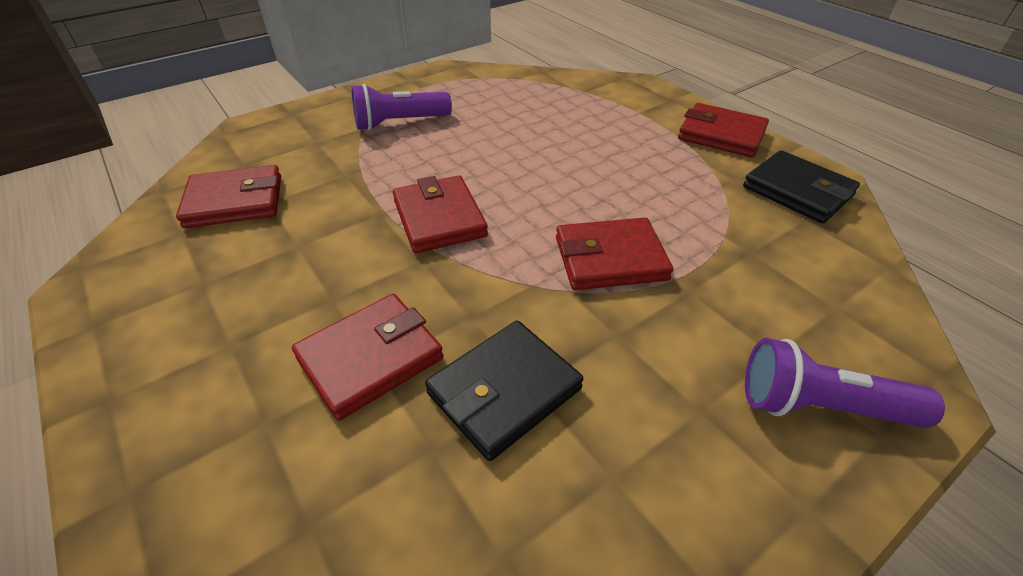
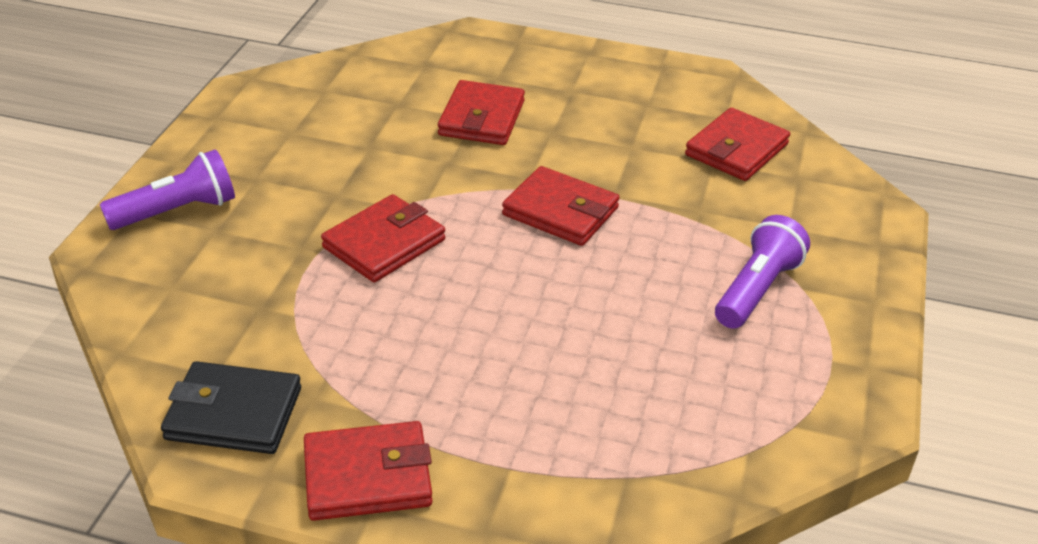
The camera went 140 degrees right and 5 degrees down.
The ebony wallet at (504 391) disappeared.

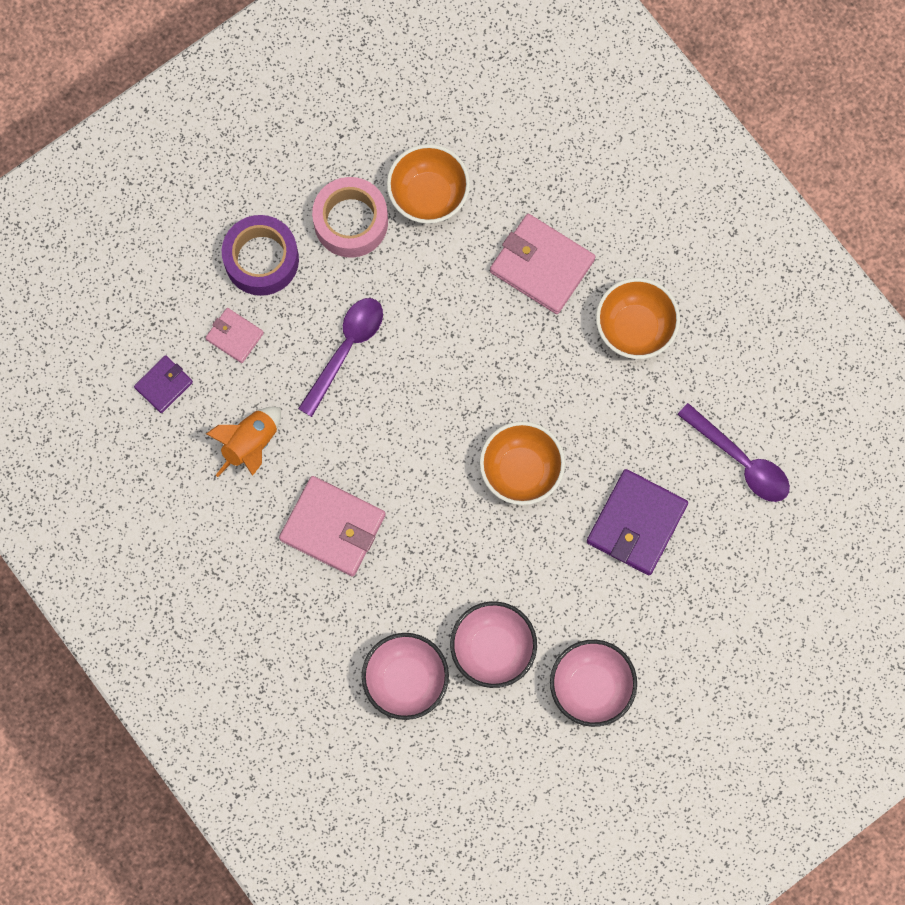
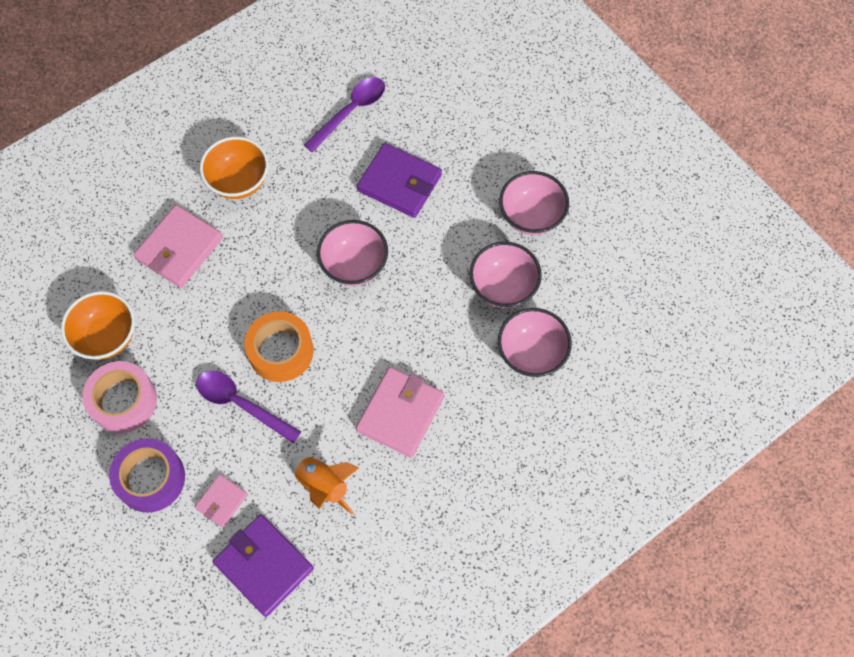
The camera went 90 degrees left and 10 degrees down.
The royal purple wallet at (163 385) changed to 1.83 times the size.
The orange deep dish at (521 470) became the rose-pink deep dish at (354 265).
The orange sticky tape at (281 351) appeared.

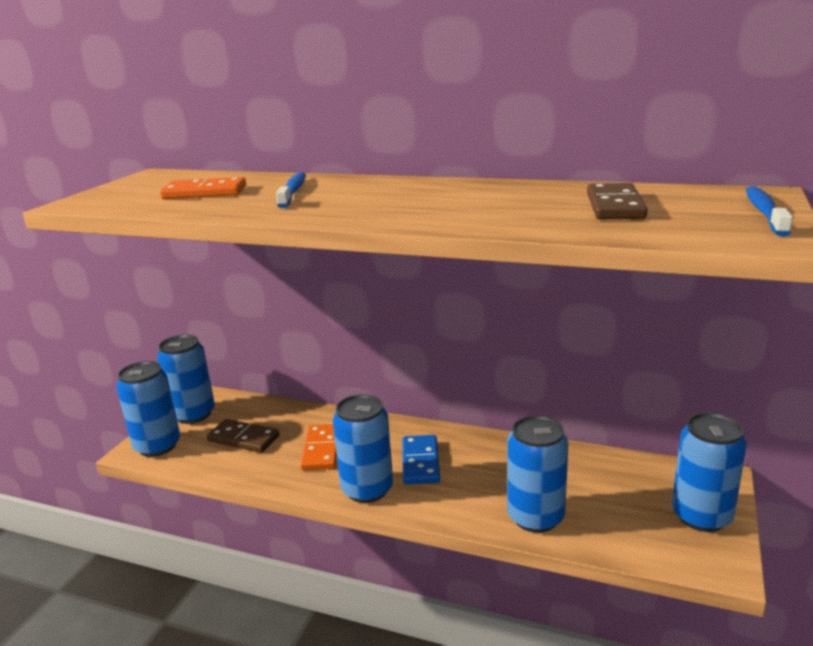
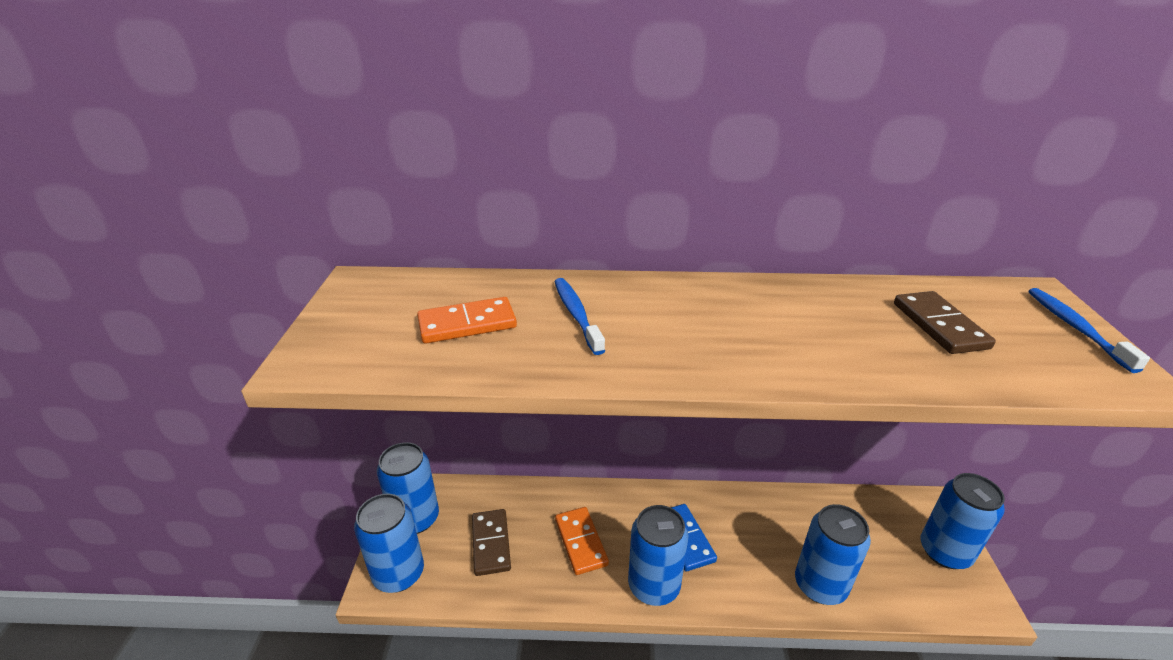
The camera went 20 degrees left and 10 degrees up.
The brown domino at (243 439) turned 75 degrees clockwise.

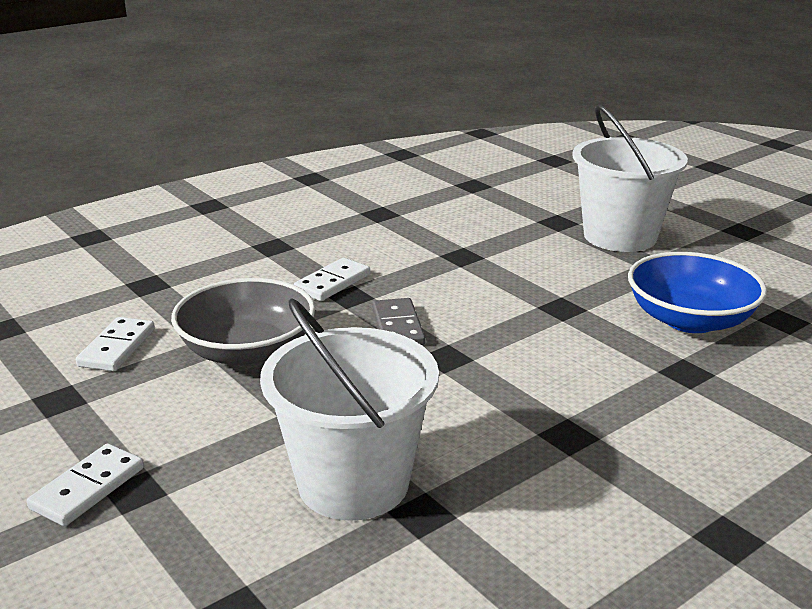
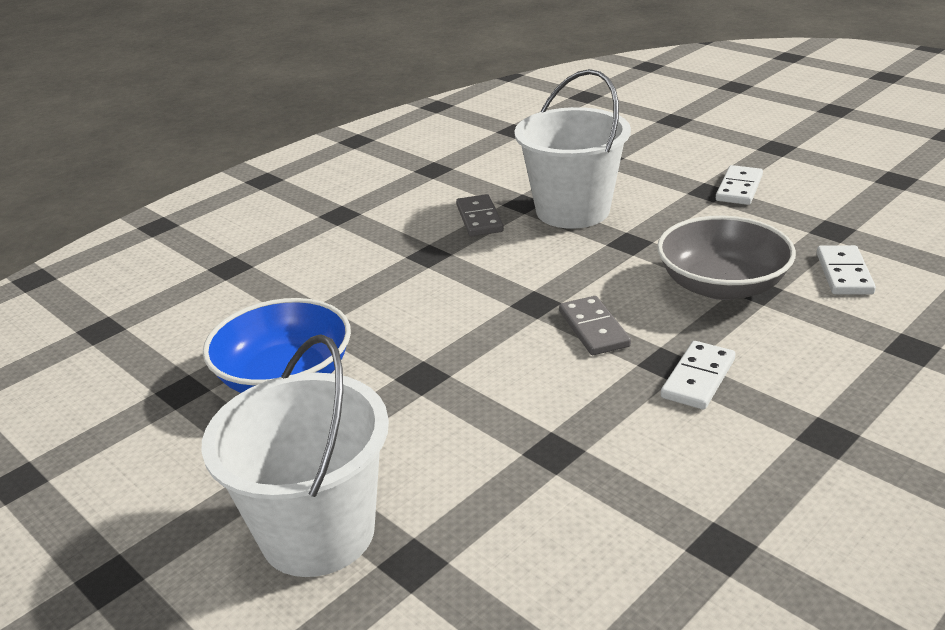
The camera went 175 degrees right and 5 degrees up.
The gray domino at (479 219) appeared.

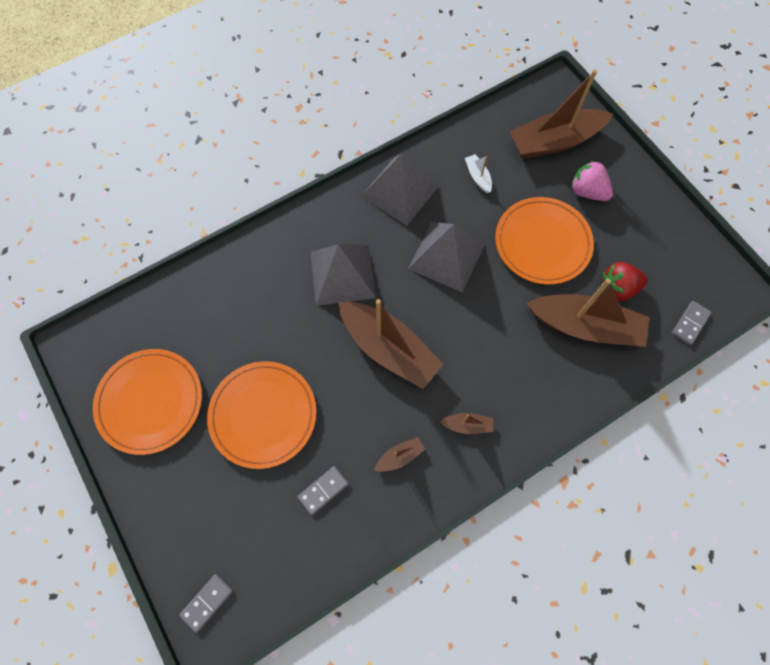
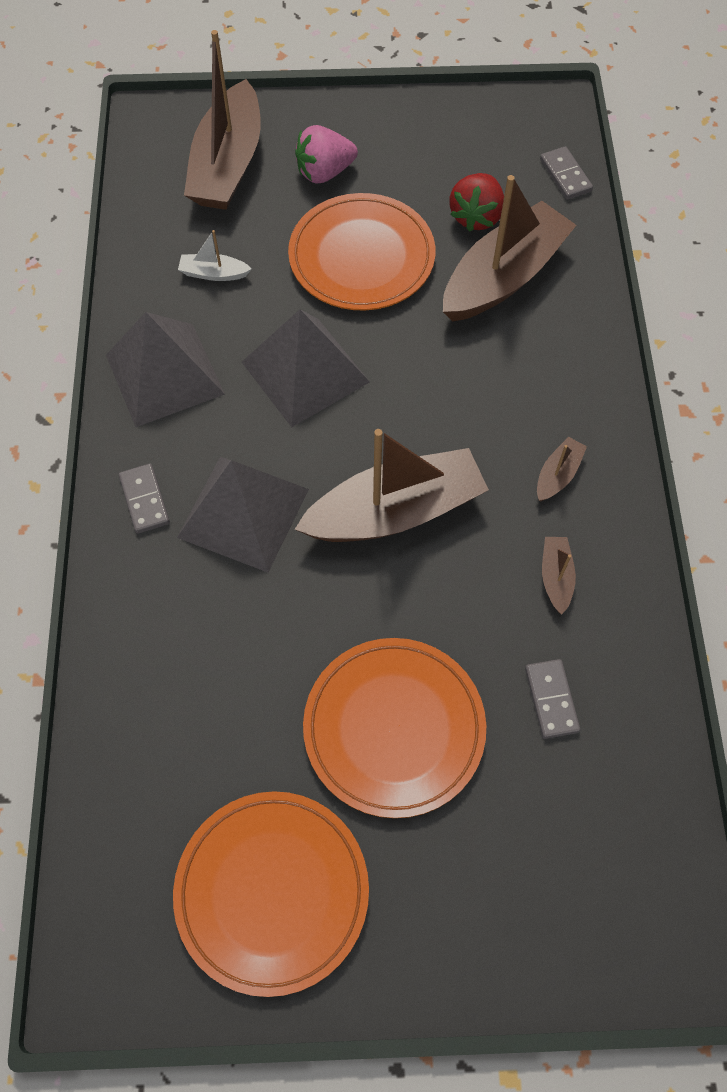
The camera went 60 degrees left and 5 degrees down.
The gray domino moved from (207 602) to (144 500).

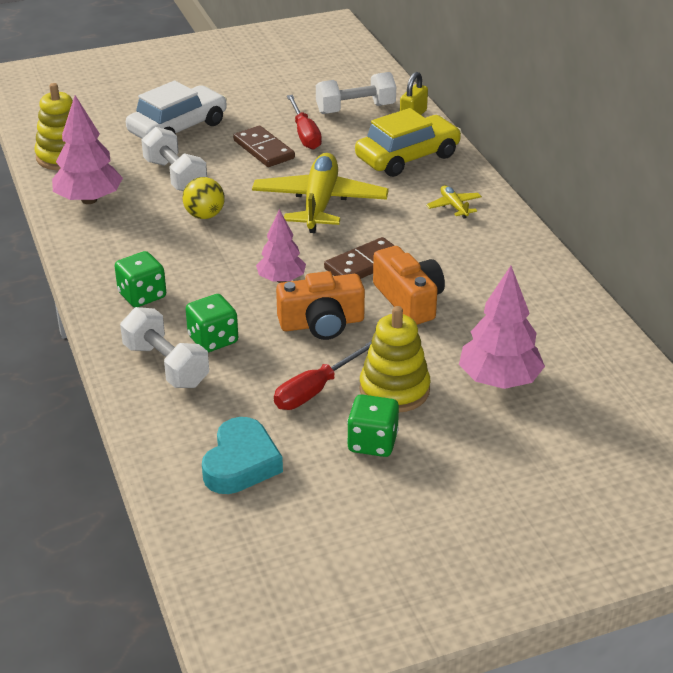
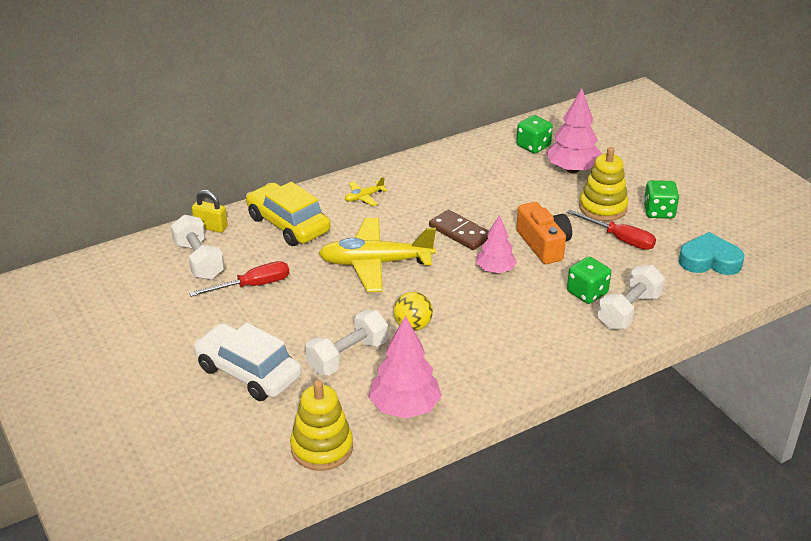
The camera went 100 degrees left and 0 degrees up.
The green die moved from (142 295) to (533 146).
The brown domino at (263 149) disappeared.
The orange compact camera at (409 300) disappeared.

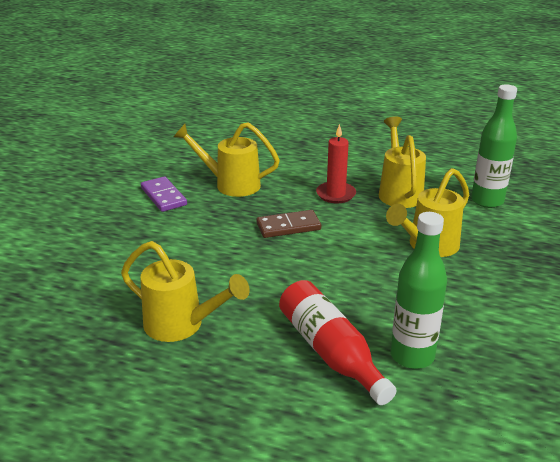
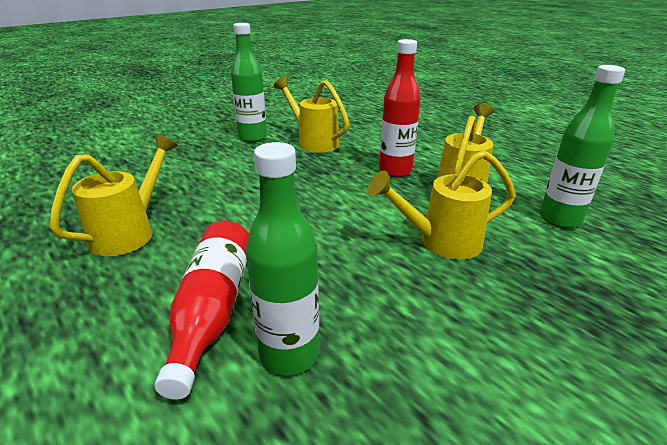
The camera went 30 degrees right and 0 degrees up.
The golden watering pot at (181 325) turned 120 degrees counterclockwise.
The royal purple domino at (163 196) was replaced by the green flask at (252 137).
The brown domino at (288 226) disappeared.
The scarlet wax candle at (335 194) was replaced by the scarlet flask at (395 171).

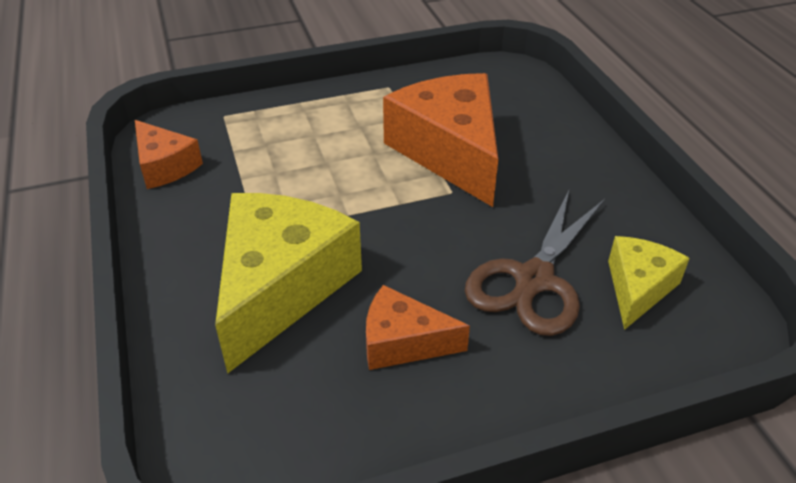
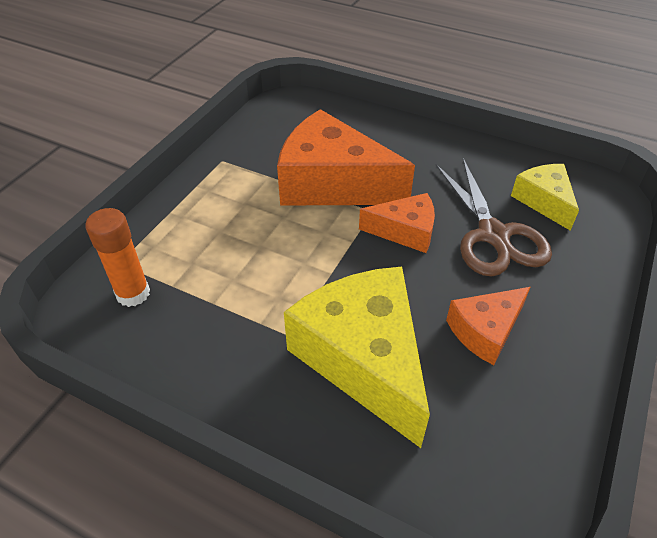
The camera went 45 degrees left and 5 degrees up.
The orange cheese moved from (165 166) to (405 231).
The orange glue stick at (133 293) appeared.

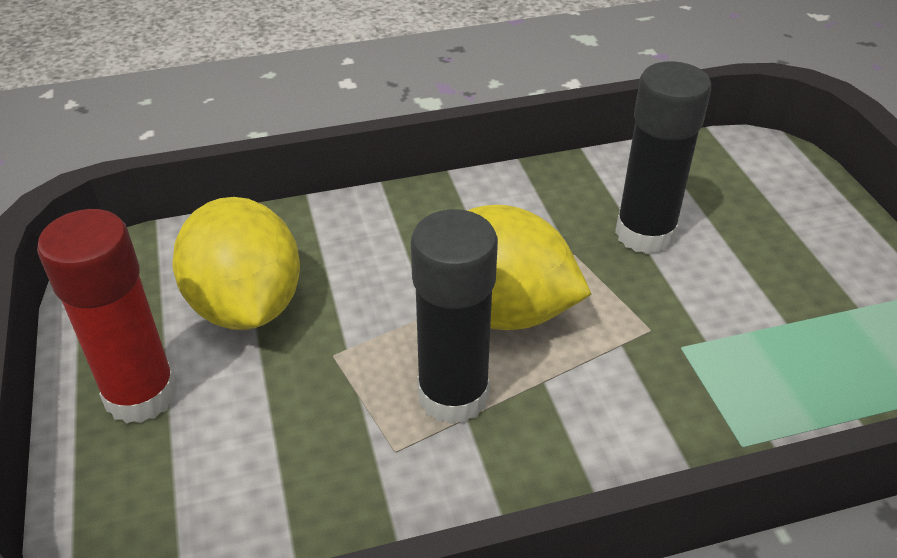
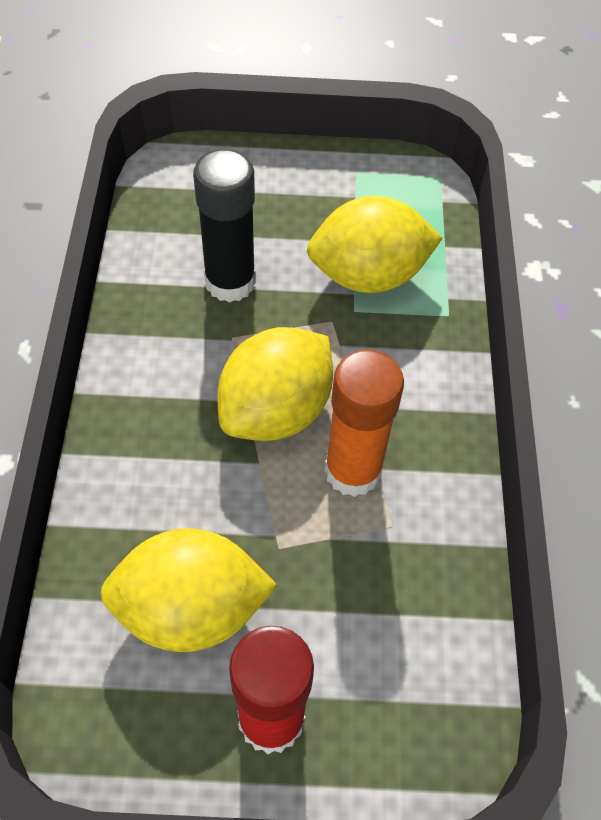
The camera went 75 degrees left and 15 degrees up.
The ebony glue stick at (453 395) became the orange glue stick at (352 470).
The golden toy lemon at (368 275) appeared.

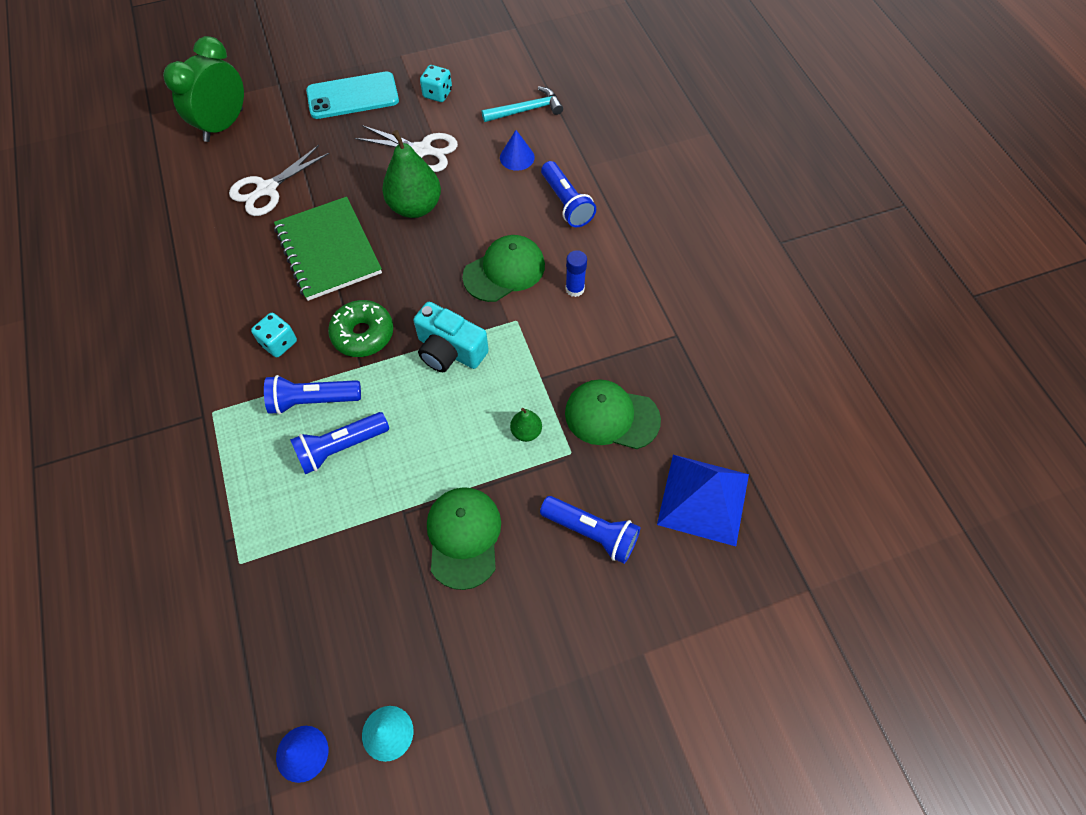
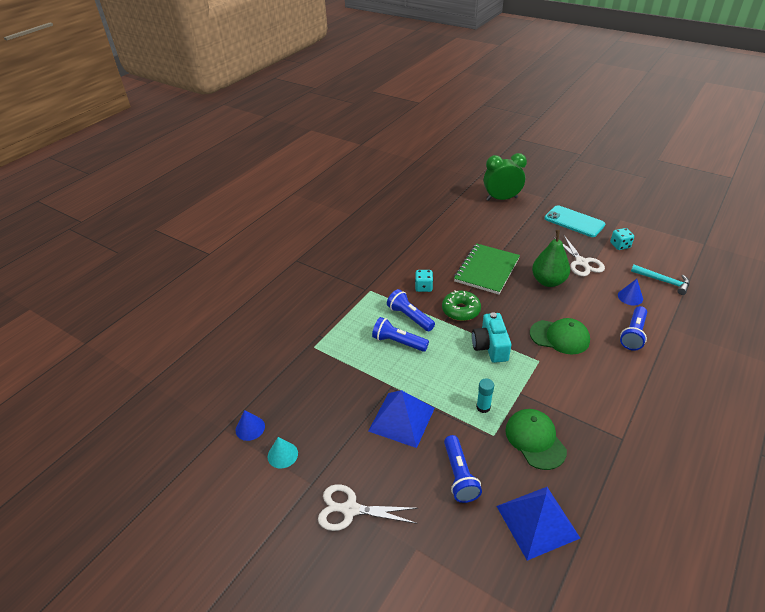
The camera went 55 degrees right and 20 degrees down.
The pure white pair of scissors moved from (267 189) to (350 509).
The green peaked cap at (463 537) was replaced by the cobalt pyramid at (402 419).
The green pear at (526 432) was replaced by the aqua glue stick at (483 407).
The cobalt glue stick at (575 289) disappeared.

